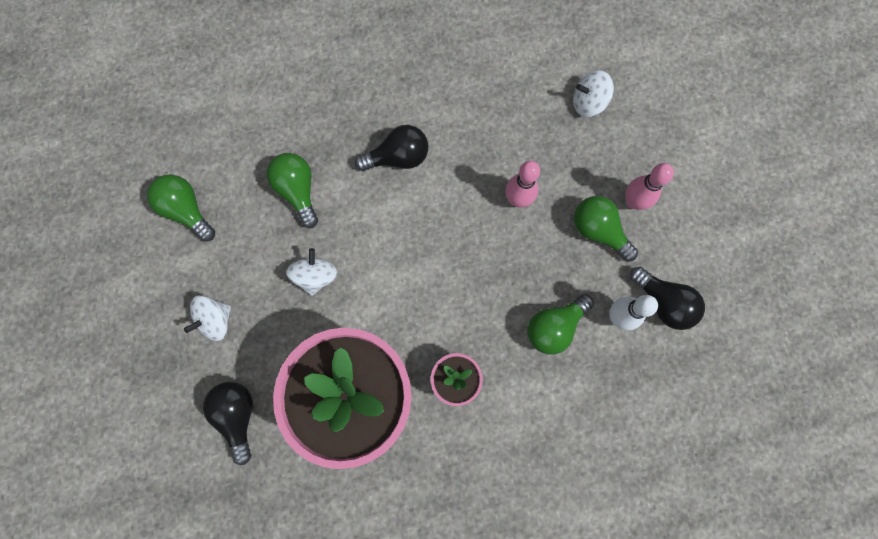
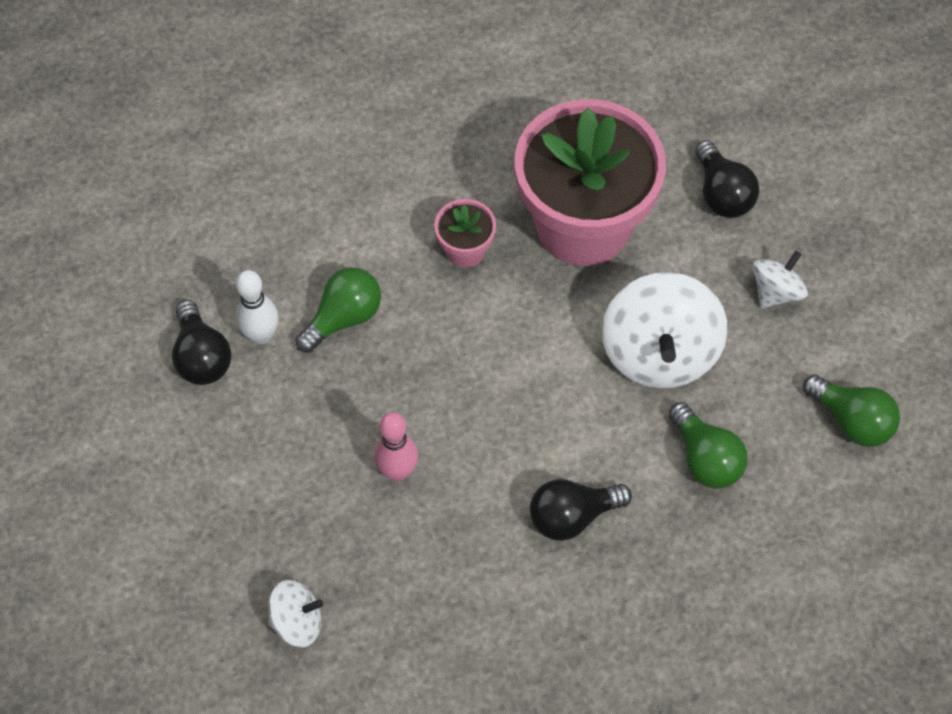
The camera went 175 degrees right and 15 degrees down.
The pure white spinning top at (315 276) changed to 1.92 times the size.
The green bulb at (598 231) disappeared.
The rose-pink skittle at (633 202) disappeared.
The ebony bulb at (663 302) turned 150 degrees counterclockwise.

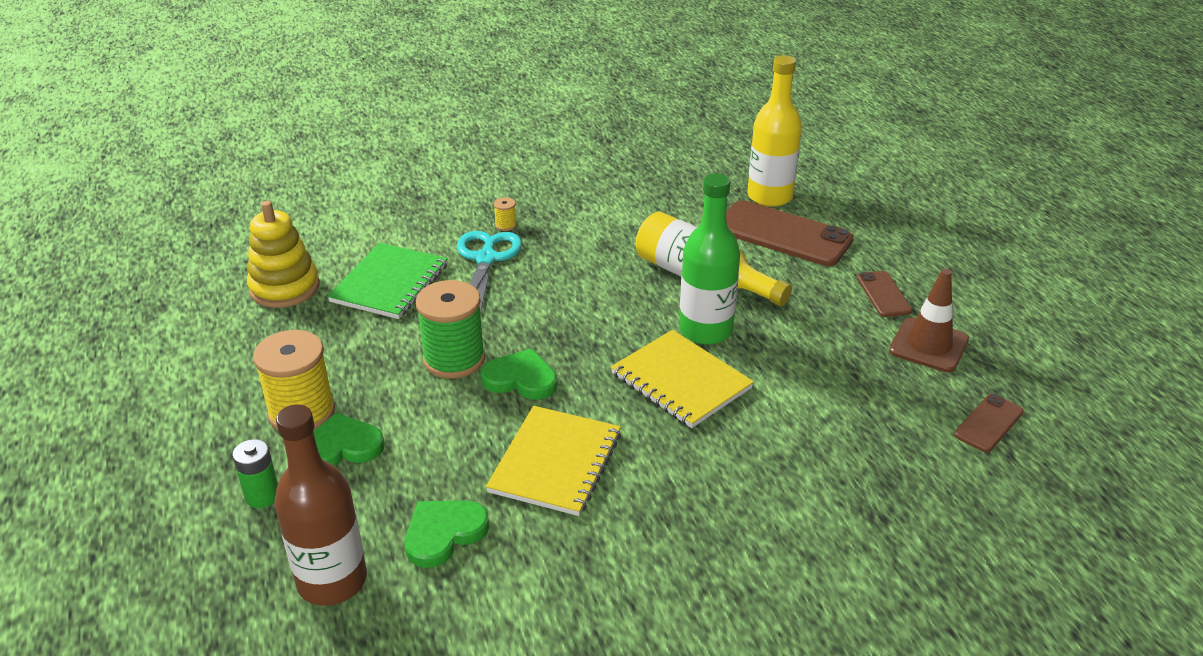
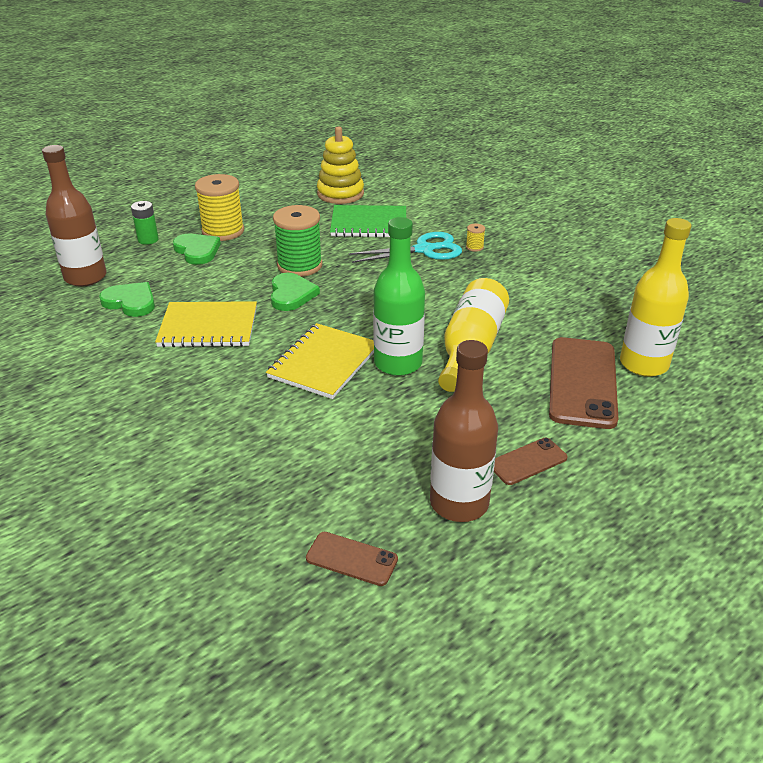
The camera went 70 degrees right and 0 degrees up.
The brown road cone at (928 345) was replaced by the brown flask at (459 503).

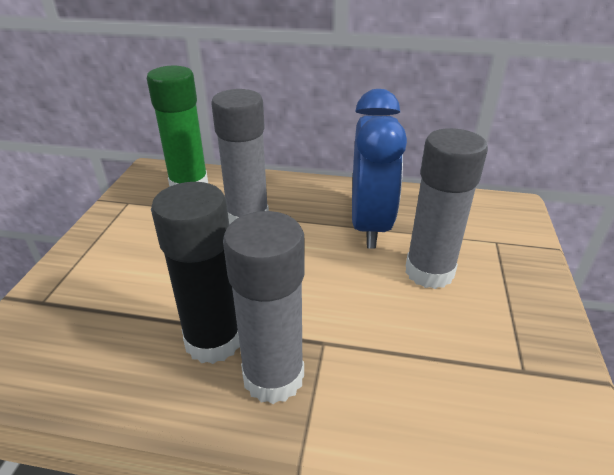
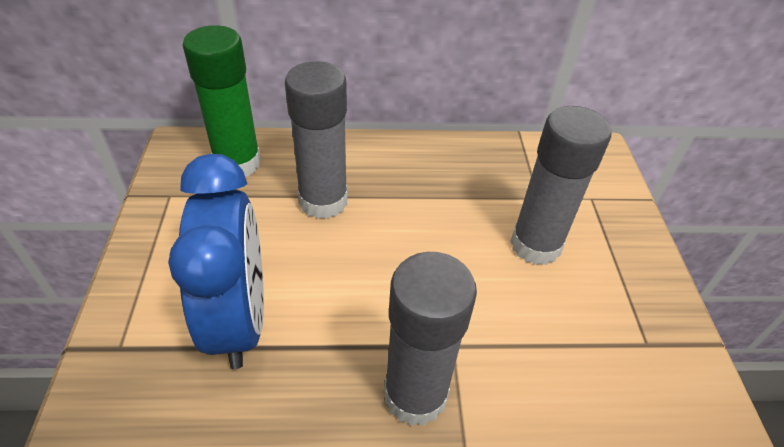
The camera went 15 degrees left and 10 degrees up.
The ebony glue stick at (213 341) disappeared.
The cobalt alarm clock moved from (370 225) to (239 319).

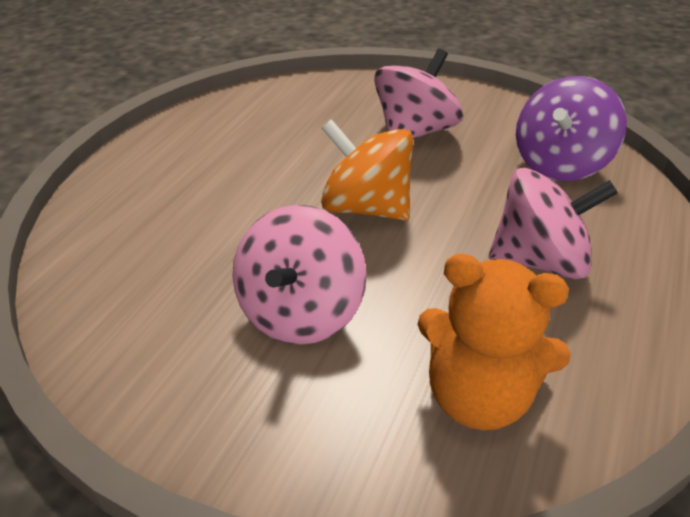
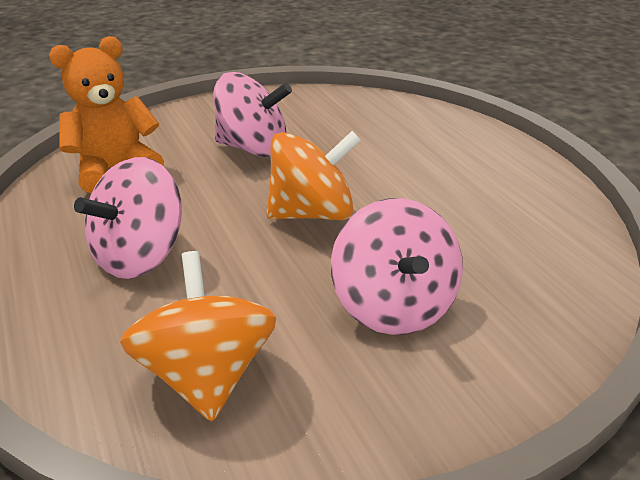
The camera went 130 degrees right and 5 degrees down.
The rose-pink spinning top at (300 312) turned 135 degrees clockwise.
The royal purple spinning top at (560 163) became the orange spinning top at (207 374).

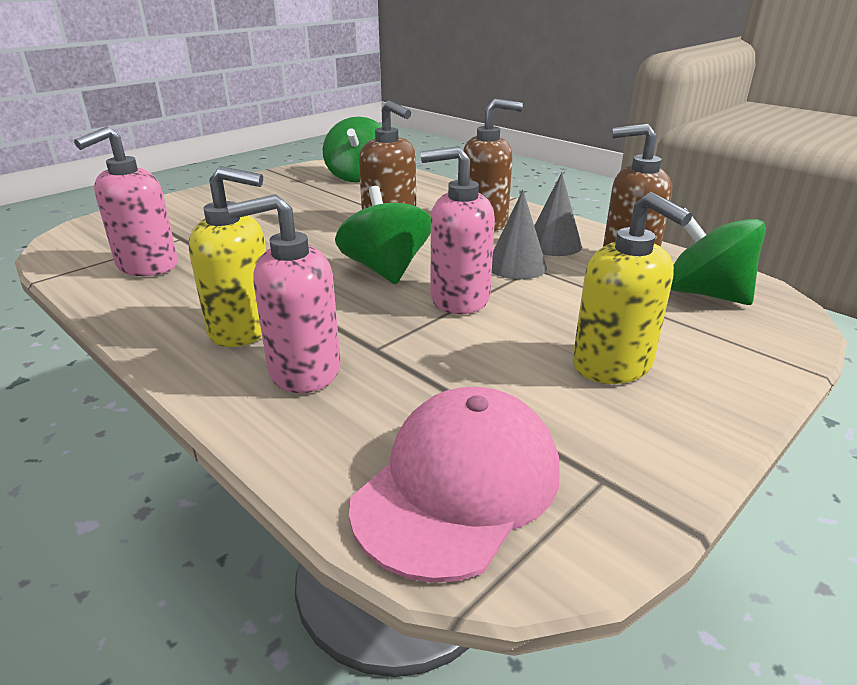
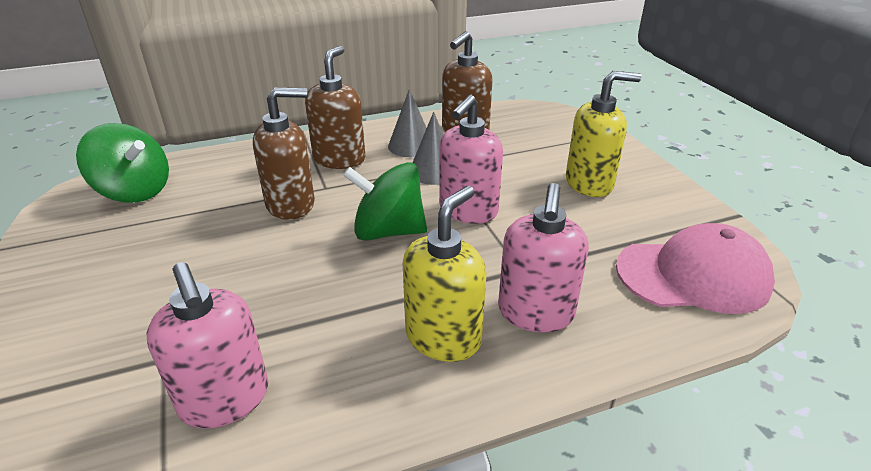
The camera went 65 degrees left and 5 degrees up.
The rose-pink peaked cap at (458 485) turned 120 degrees clockwise.
The green spinning top at (704 294) disappeared.

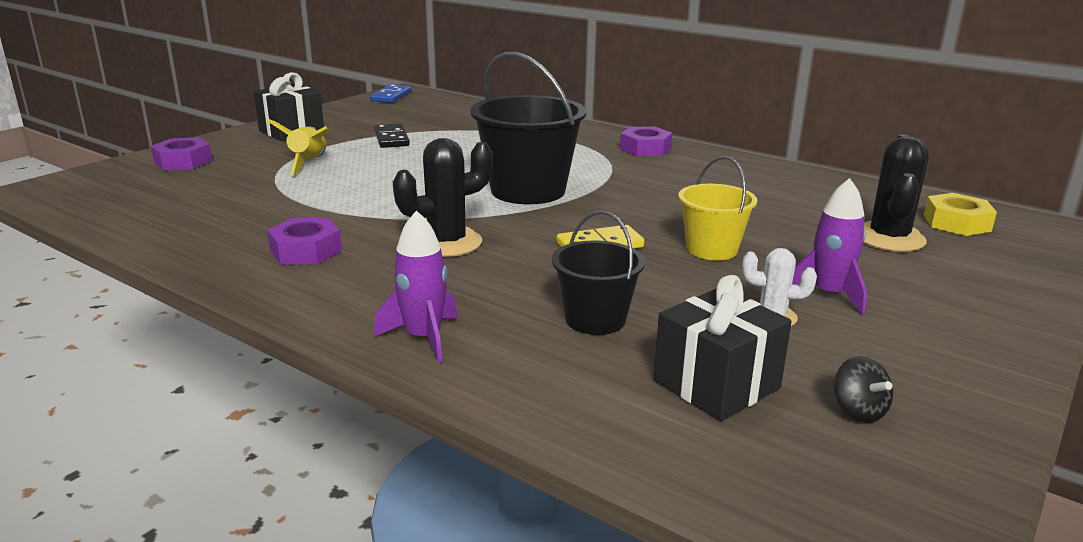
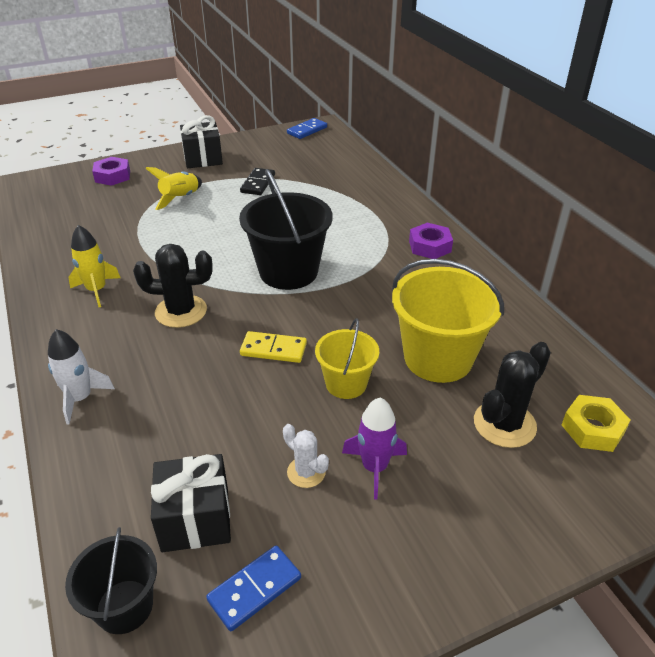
The camera went 30 degrees right and 15 degrees up.
The royal purple nut at (306 250) was replaced by the golden spaceship at (97 290).
The royal purple spaceship at (423 338) became the pure white spaceship at (80 398).
The ebony bucket moved from (595 319) to (124 606).
The ebony spinning top at (858 411) was replaced by the cobalt domino at (254 589).
The golden bucket at (438 358) appeared.

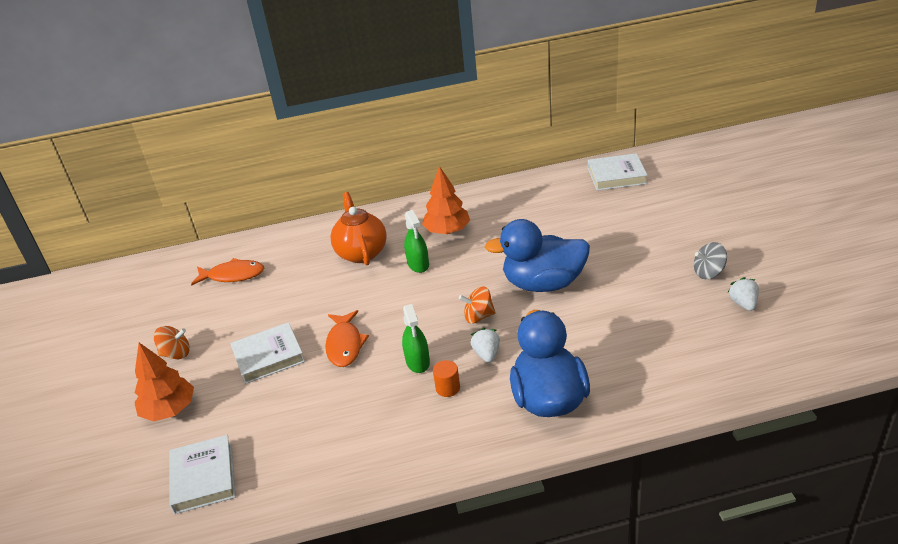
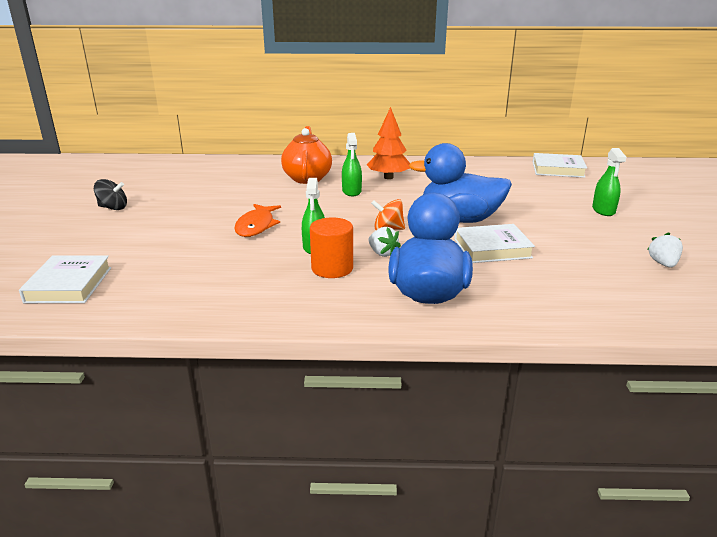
The camera went 10 degrees right and 10 degrees down.
The orange fir tree at (169 410) disappeared.
The orange spinning top at (176 354) became the ebony spinning top at (113 208).
The orange toy fish at (233 275) disappeared.
The pure white hardcover moved from (268 357) to (492 248).
The orange solid cylinder at (448 388) changed to 1.67 times the size.
The pure white toy strawberry at (486 354) turned 135 degrees clockwise.
The gray spinning top at (708 272) disappeared.
The green spray cleaner at (603 210) appeared.

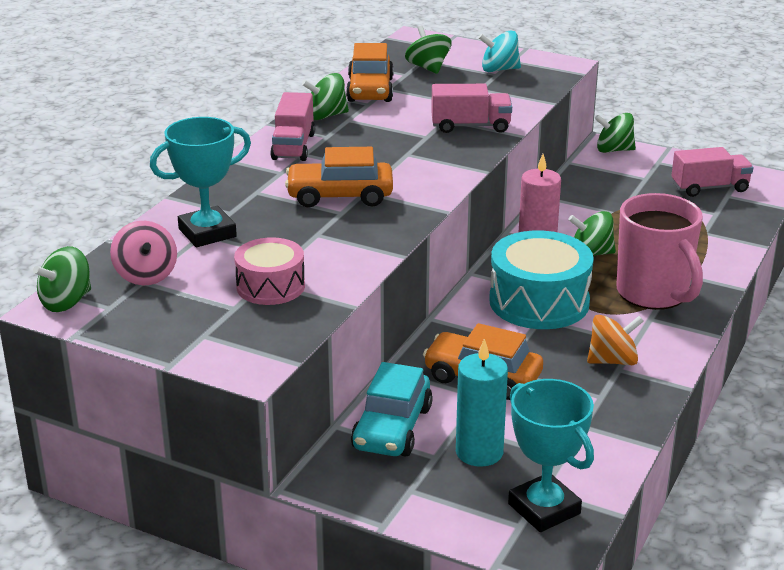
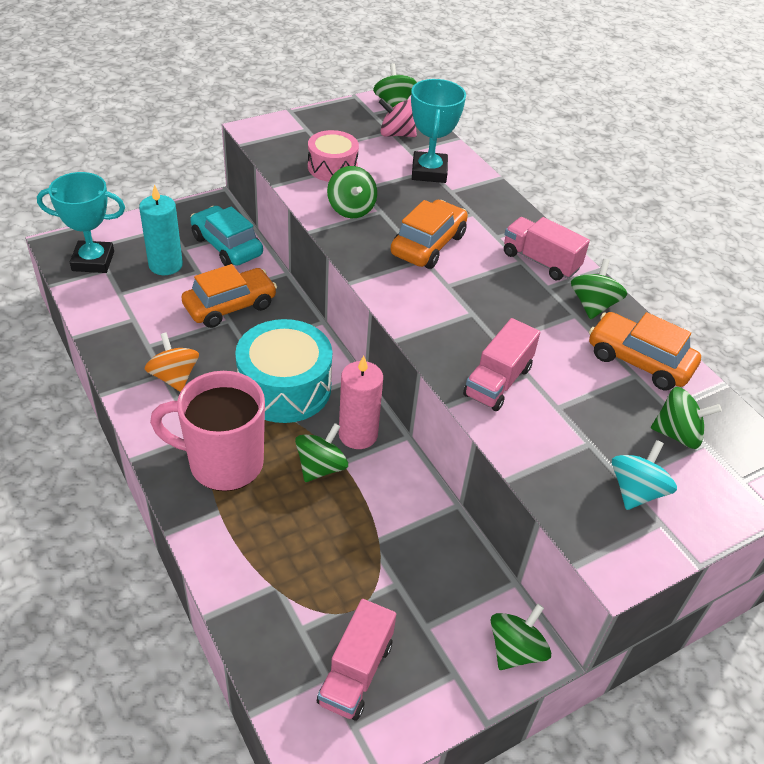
The camera went 120 degrees right and 15 degrees up.
The orange spinning top at (612 360) turned 135 degrees clockwise.
The green spinning top at (351 209) appeared.

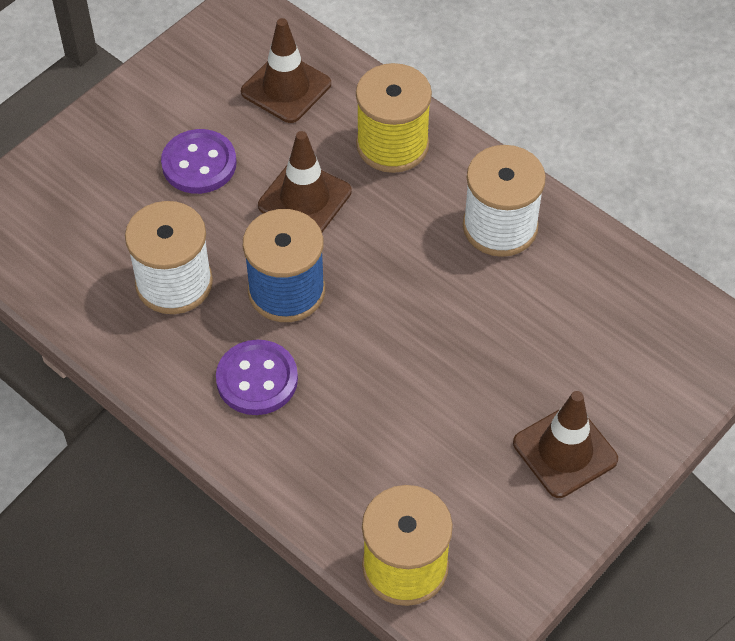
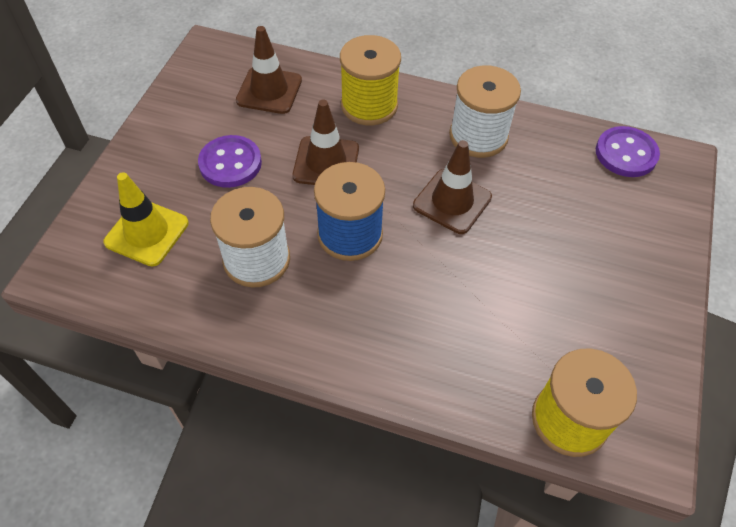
The camera went 25 degrees left and 0 degrees up.
The royal purple shirt button moved from (257 379) to (626 153).
The brown road cone moved from (565 451) to (452 201).
The golden road cone at (147 232) appeared.

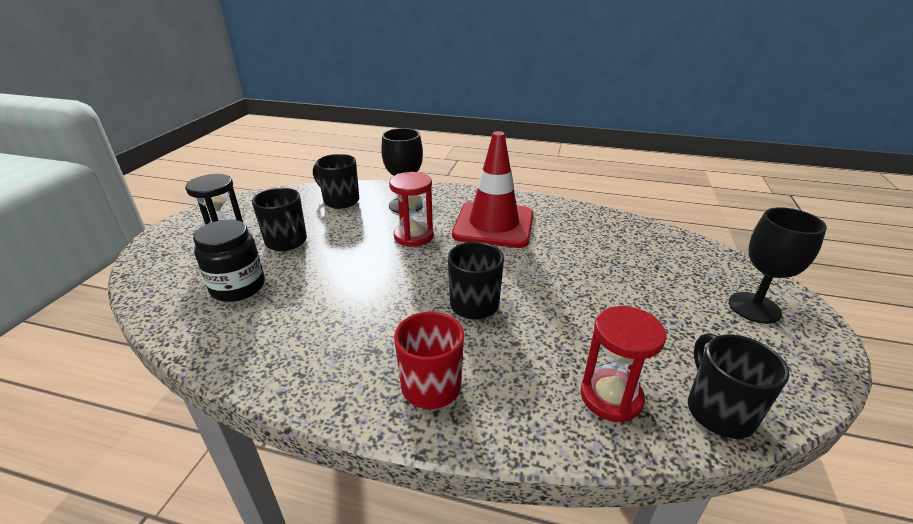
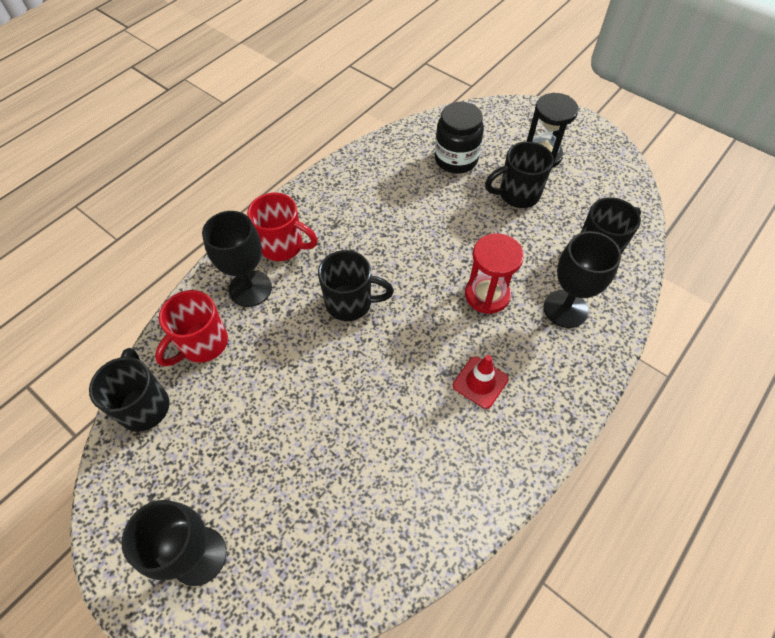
The camera went 115 degrees right and 25 degrees up.
The scarlet road cone at (493 225) changed to 0.45 times the size.
The scarlet sand timer at (611 397) was replaced by the scarlet tea mug at (202 344).
The ebony tea mug at (718 411) turned 120 degrees counterclockwise.
The ebony chalice at (250 288) appeared.

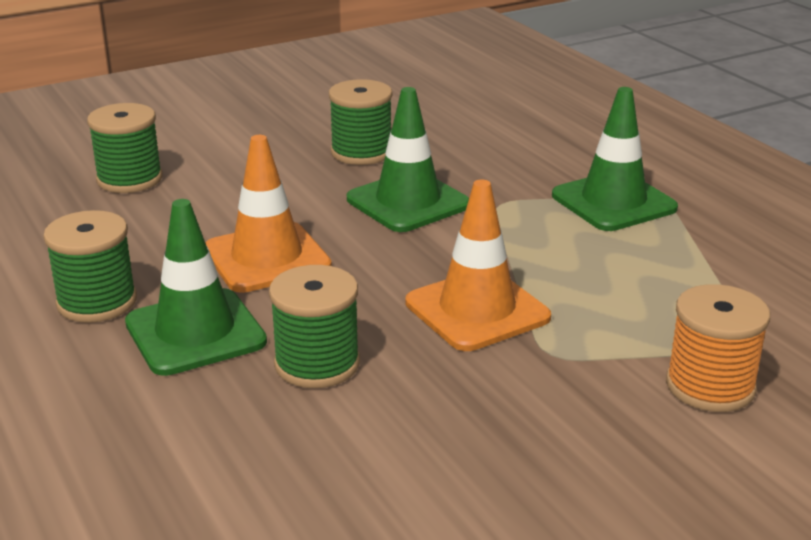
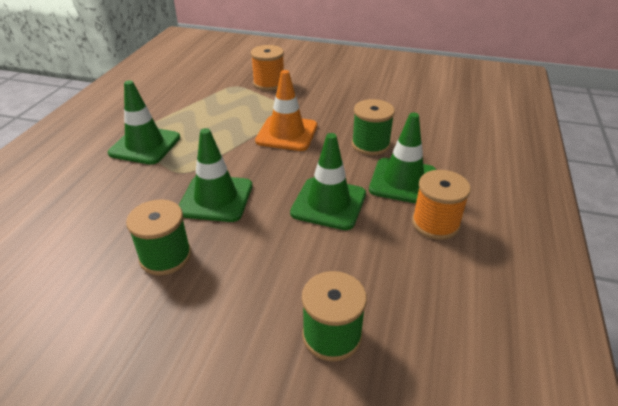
The camera went 135 degrees left and 10 degrees up.
The green spool at (97 302) became the orange spool at (435 223).
The orange road cone at (267 258) became the green road cone at (328 203).

